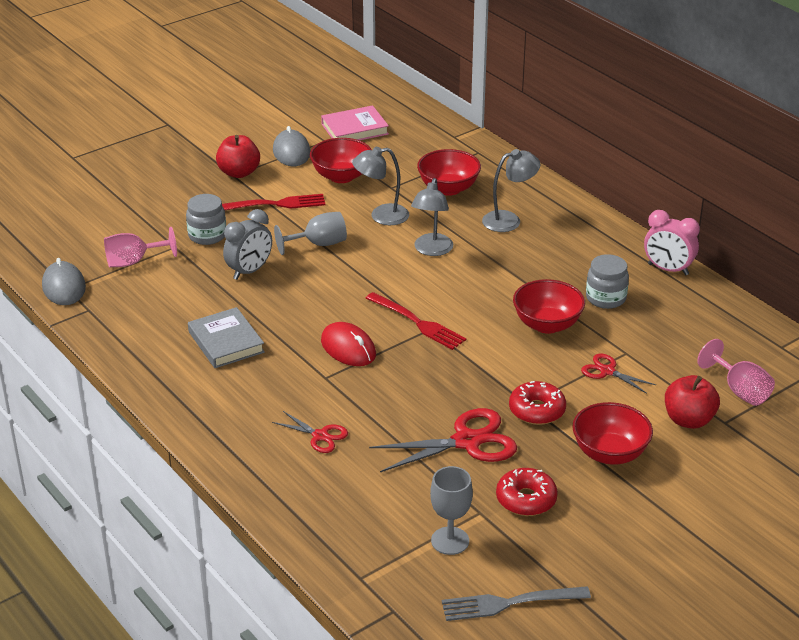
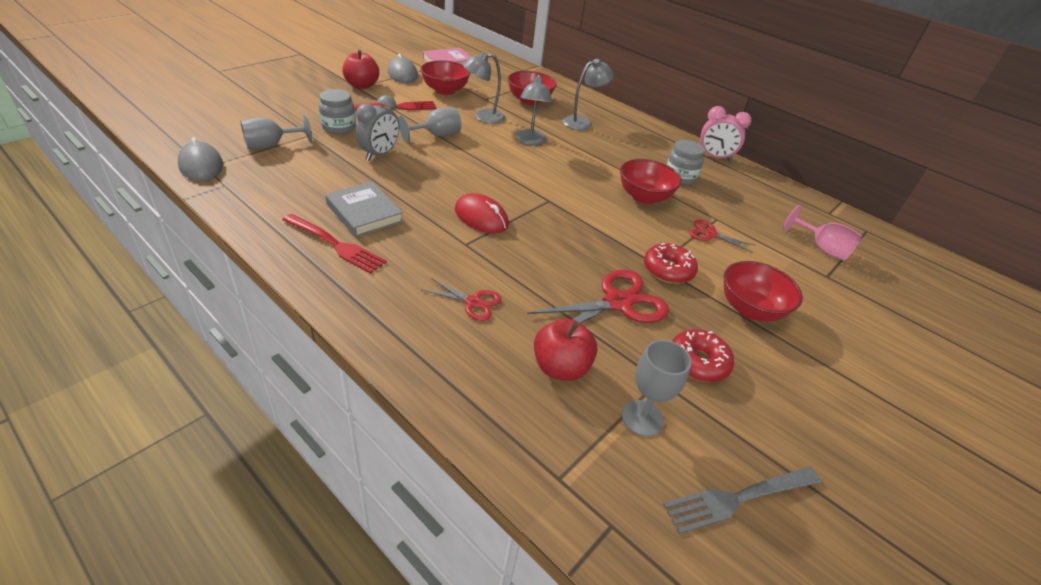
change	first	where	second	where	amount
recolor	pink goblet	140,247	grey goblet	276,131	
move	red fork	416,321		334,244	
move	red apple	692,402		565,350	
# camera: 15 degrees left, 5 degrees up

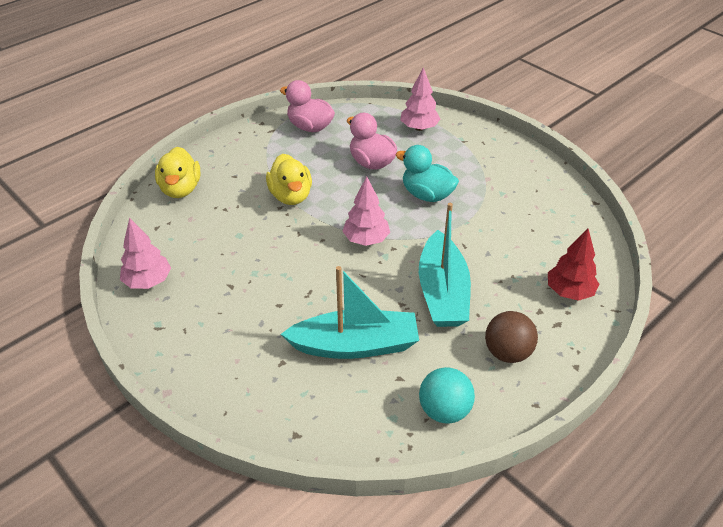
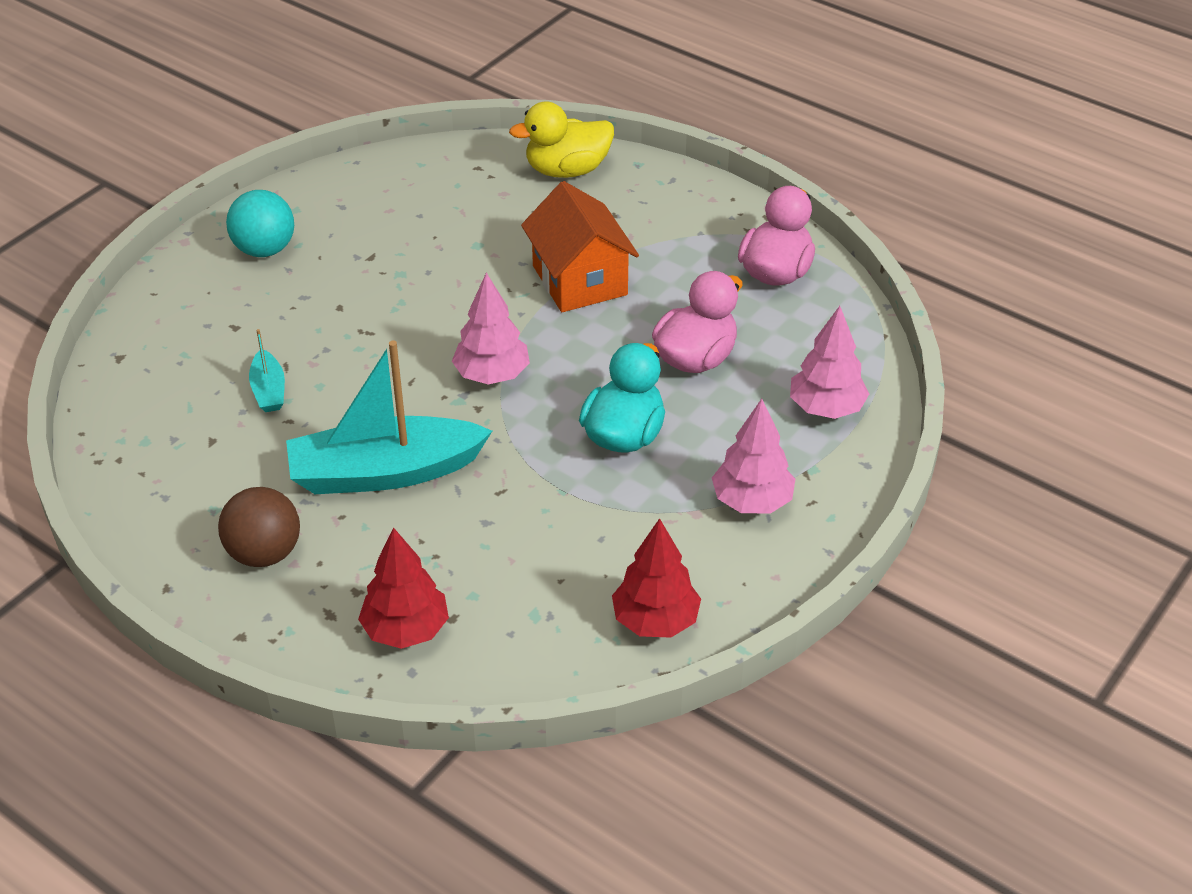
change	first	where	second	where	amount
replace	yellow duck	289,179	orange house	580,246	
move	pink tree	145,253		753,456	
resize	turquoise boat	350,312		267,370	x0.45
move	turquoise ball	447,395		260,223	
insert			red tree	656,578	
# camera: 80 degrees right, 0 degrees up

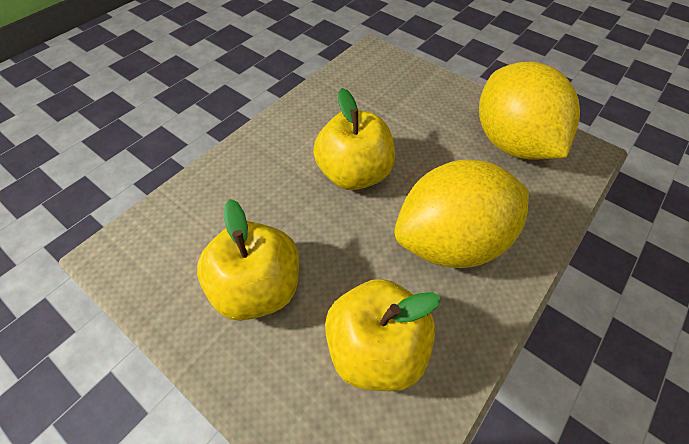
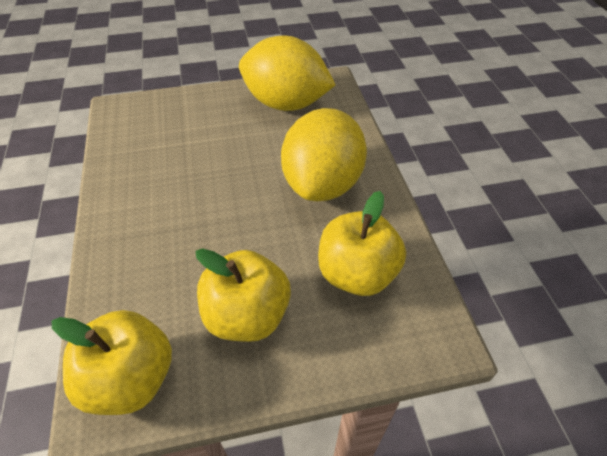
change	first	where	second	where	amount
move	yellow apple	354,139		112,362	
# camera: 50 degrees left, 5 degrees down

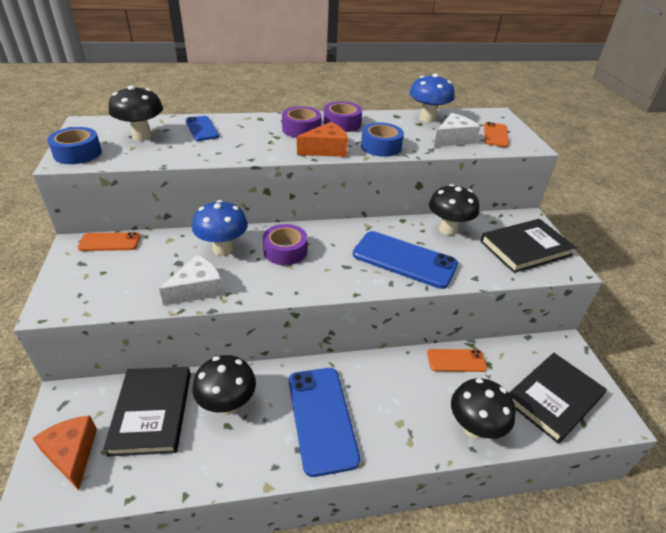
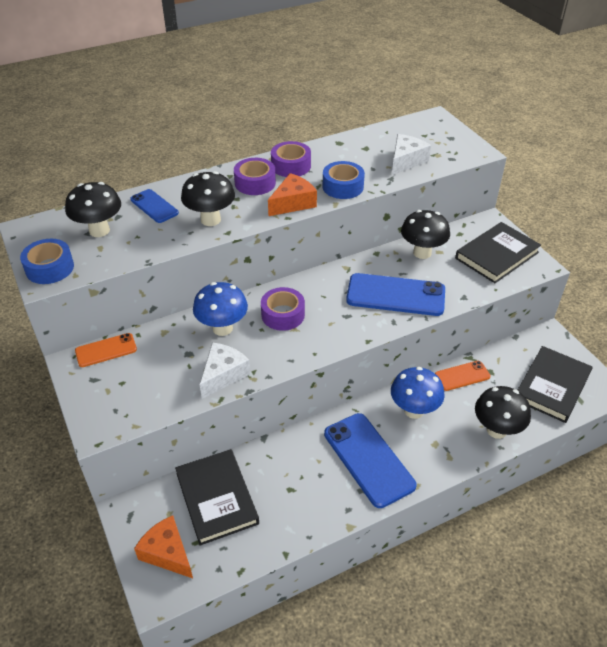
change	first	where	second	where	amount
move	blue mushroom	432,98		418,393	
delete	orange phone	496,134			
move	black mushroom	224,385		208,198	
# camera: 15 degrees left, 5 degrees up

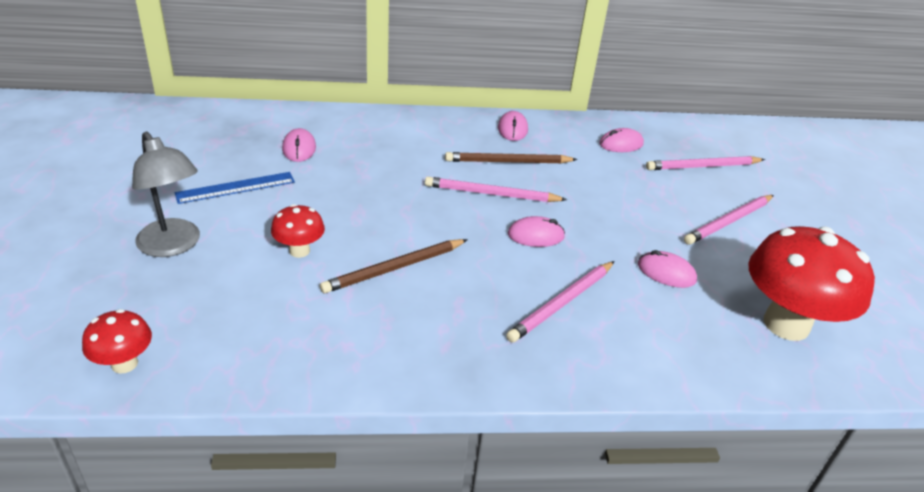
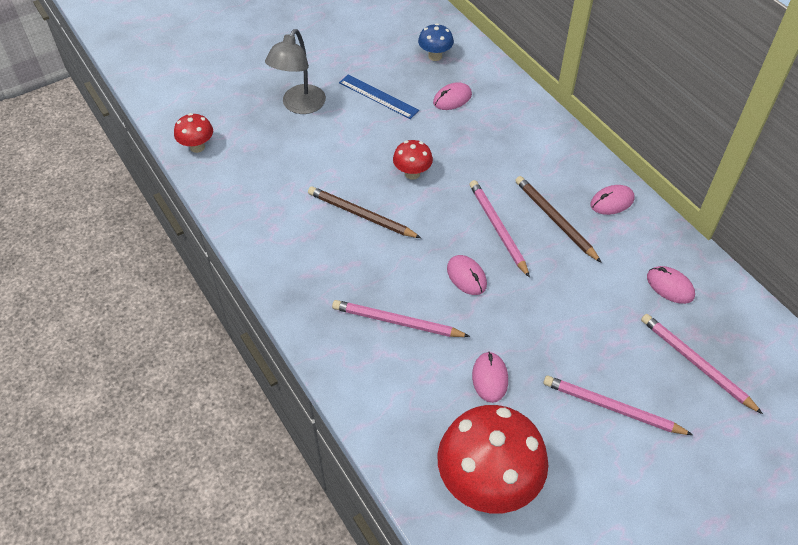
change	first	where	second	where	amount
move	red mushroom	298,231		413,160	
insert			blue mushroom	436,42	
# camera: 65 degrees right, 15 degrees up

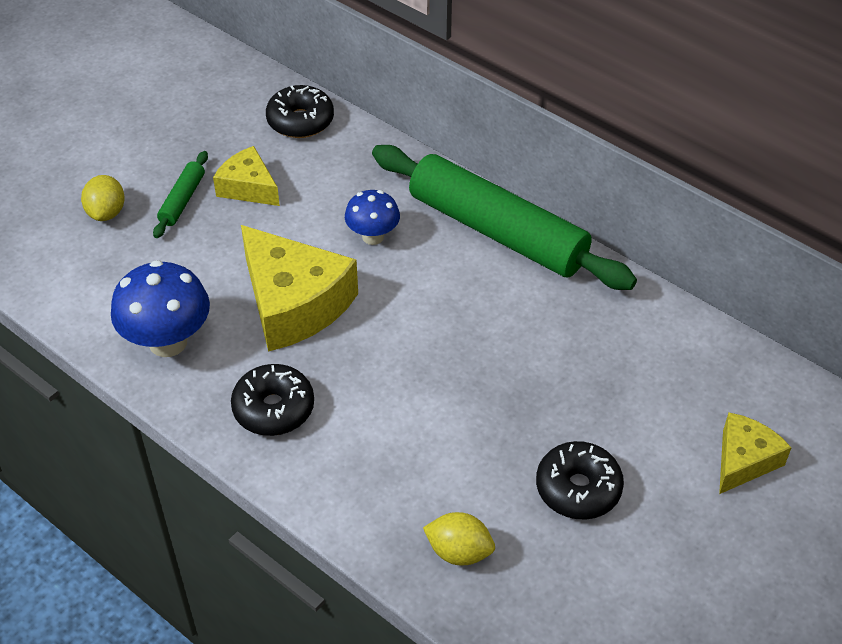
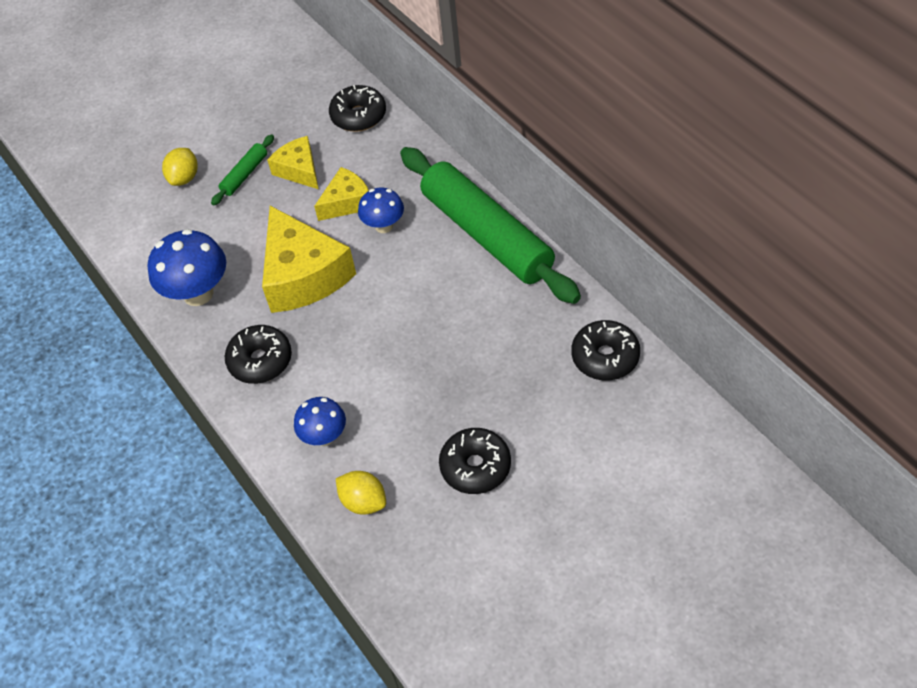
change	first	where	second	where	amount
move	yellow cheese	755,453		341,194	
insert			black donut	605,350	
insert			blue mushroom	320,421	
# camera: 20 degrees right, 5 degrees up

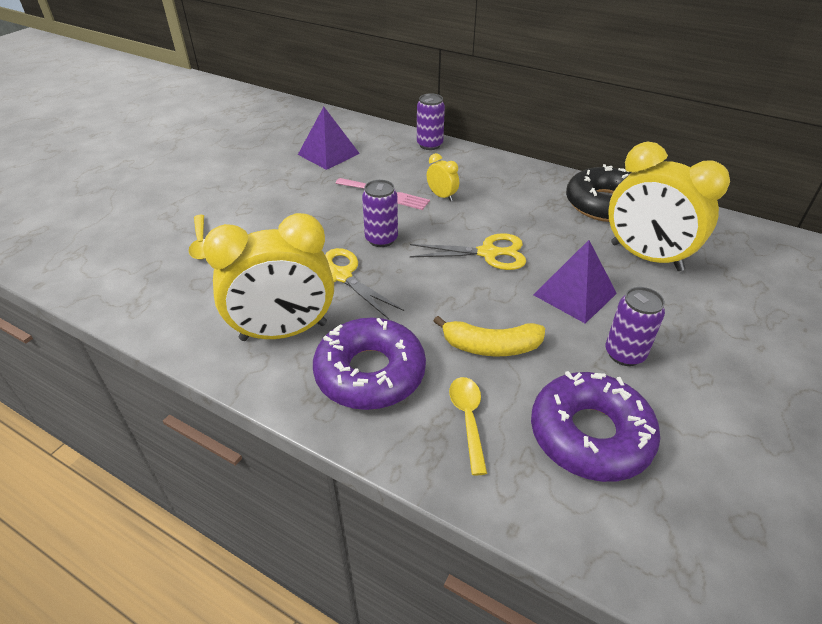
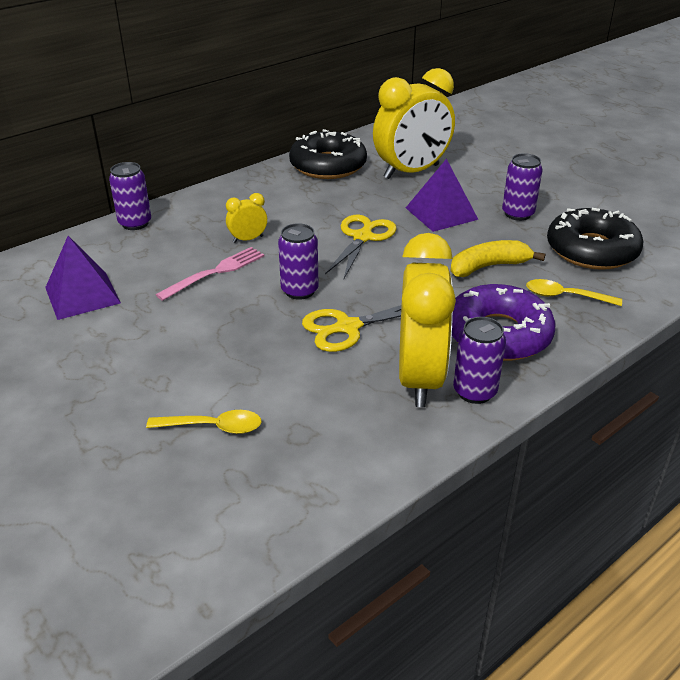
change	first	where	second	where	amount
rotate	yellow banana	489,336		497,258	135 degrees counterclockwise
recolor	purple donut	595,426	black donut	595,239	
insert			purple can	479,360	
# camera: 70 degrees left, 5 degrees down

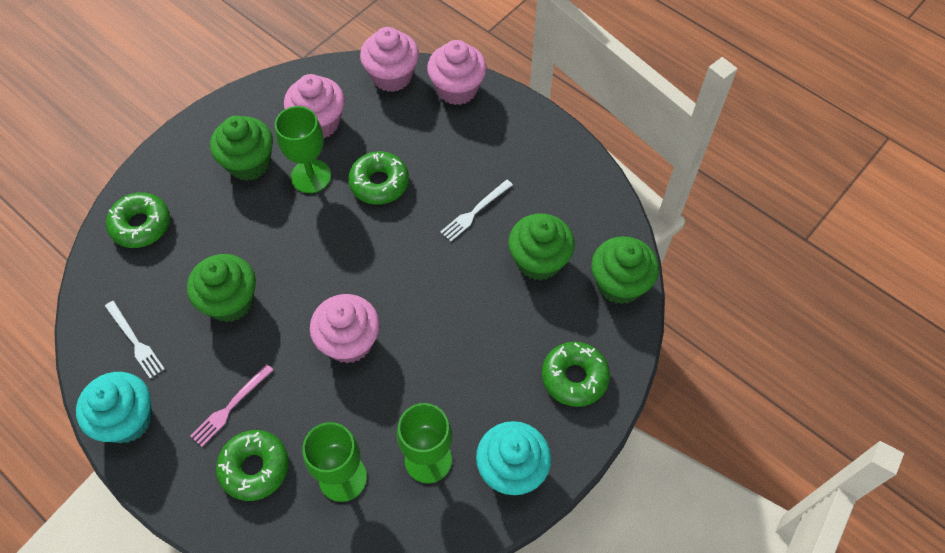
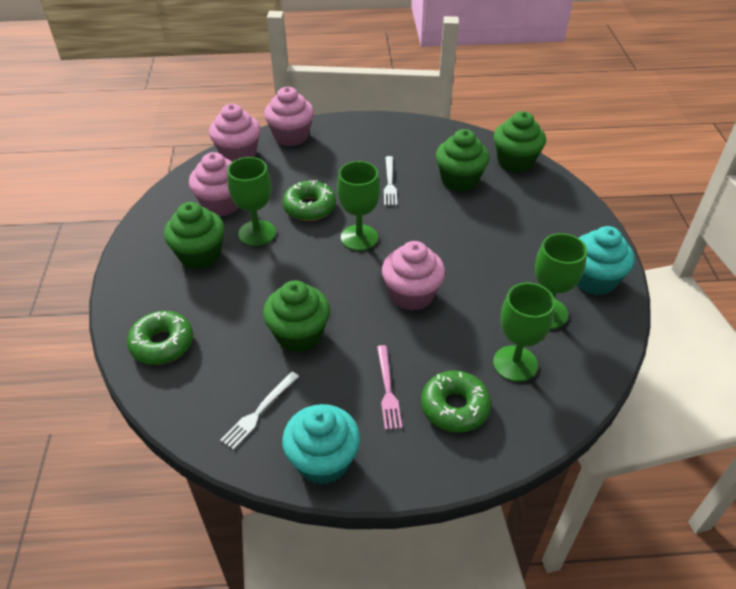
change	first	where	second	where	amount
rotate	white fork	135,339		259,411	120 degrees clockwise
delete	green donut	576,374			
insert			green goblet	358,206	
# camera: 45 degrees left, 15 degrees down

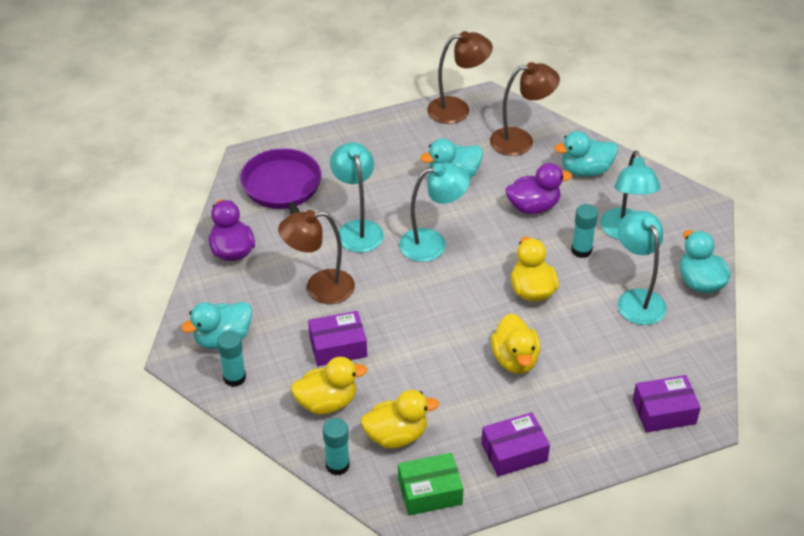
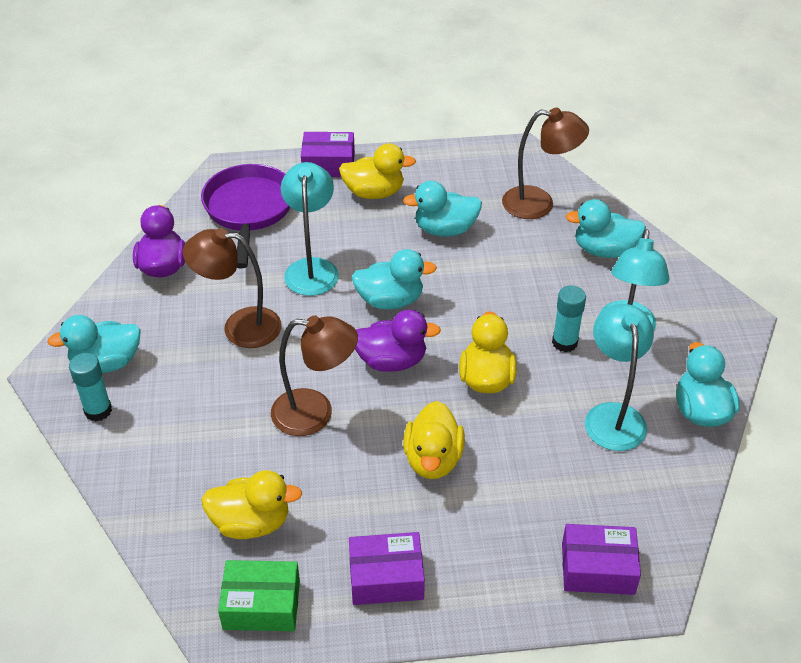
change	first	where	second	where	amount
move	brown lamp	460,77		314,375	
replace	turquoise lamp	434,212	turquoise duck	394,279	
move	purple duck	539,188		398,341	
move	purple box	337,338		328,154	
move	yellow duck	329,386		377,171	
delete	turquoise glue stick	336,447			
# camera: 15 degrees right, 0 degrees up

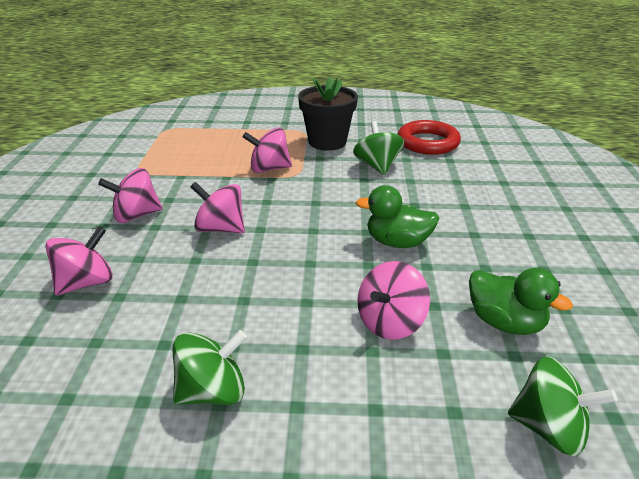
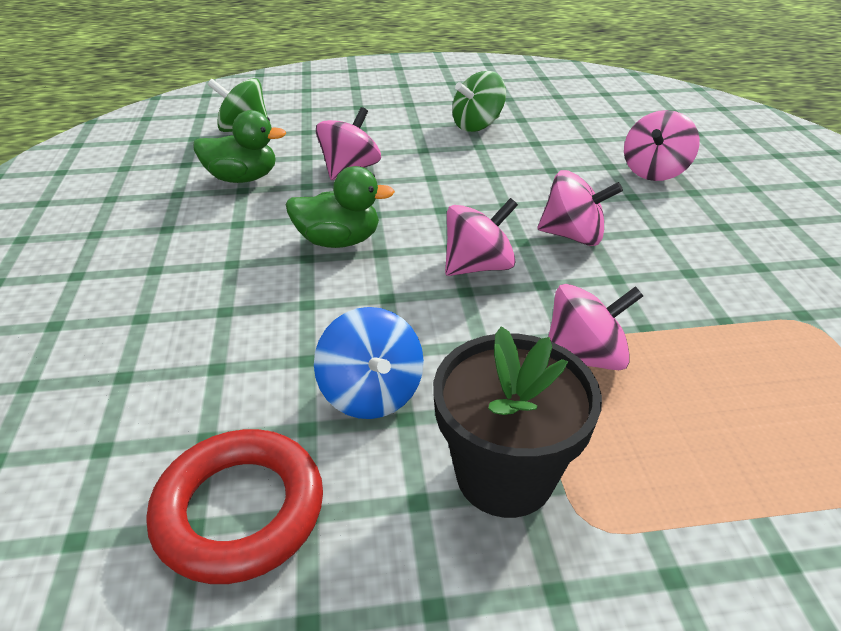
change	first	where	second	where	amount
recolor	green spinning top	378,148	blue spinning top	369,363	
move	pink spinning top	130,195		481,237	
rotate	green duck	521,301		239,146	150 degrees clockwise
# camera: 170 degrees right, 5 degrees up

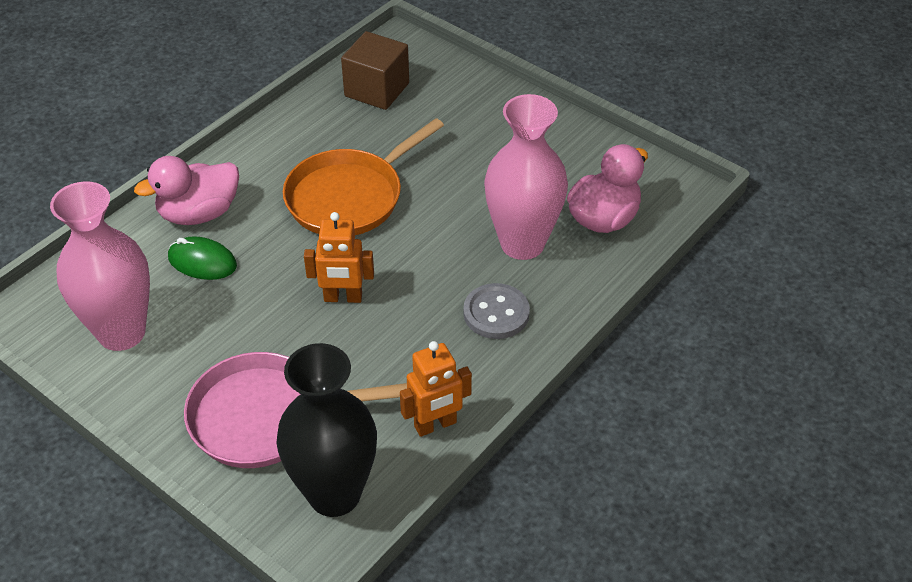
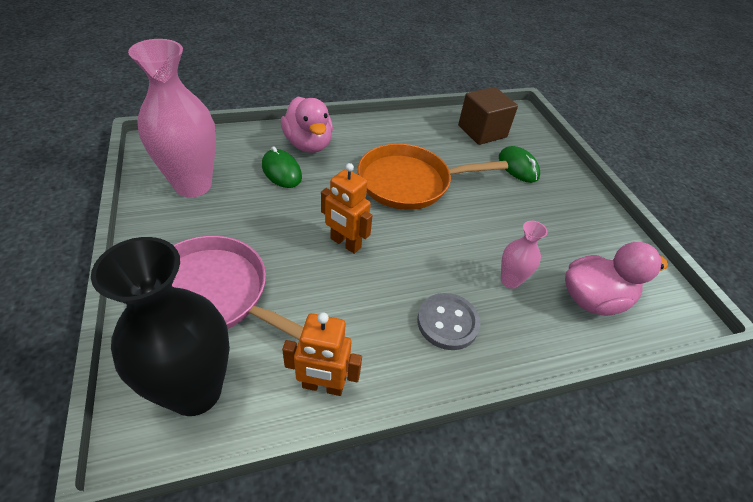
change	first	where	second	where	amount
resize	pink vase	526,177		524,255	x0.48
rotate	pink duck	186,190		307,125	120 degrees counterclockwise
insert			green mouse	519,164	
# camera: 30 degrees right, 0 degrees up

